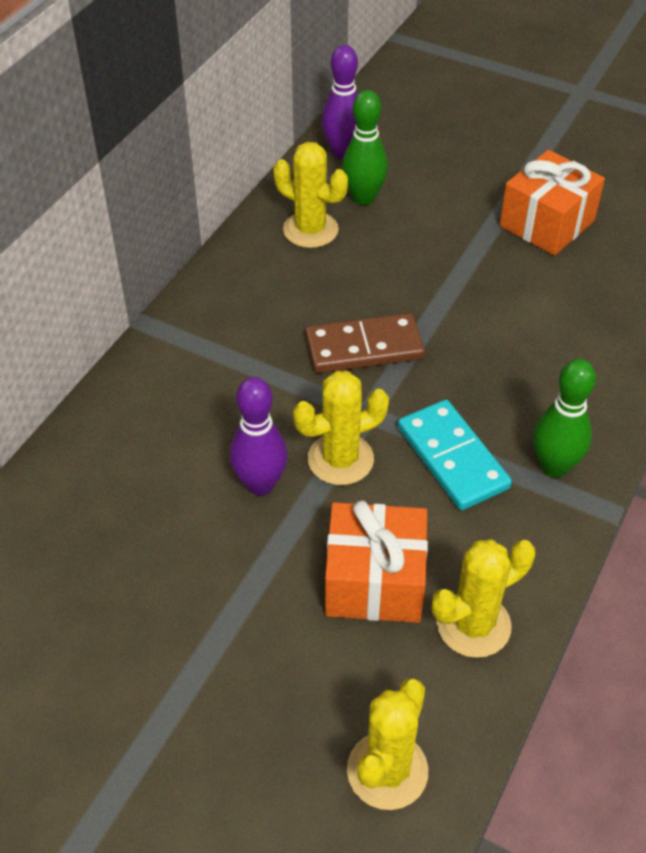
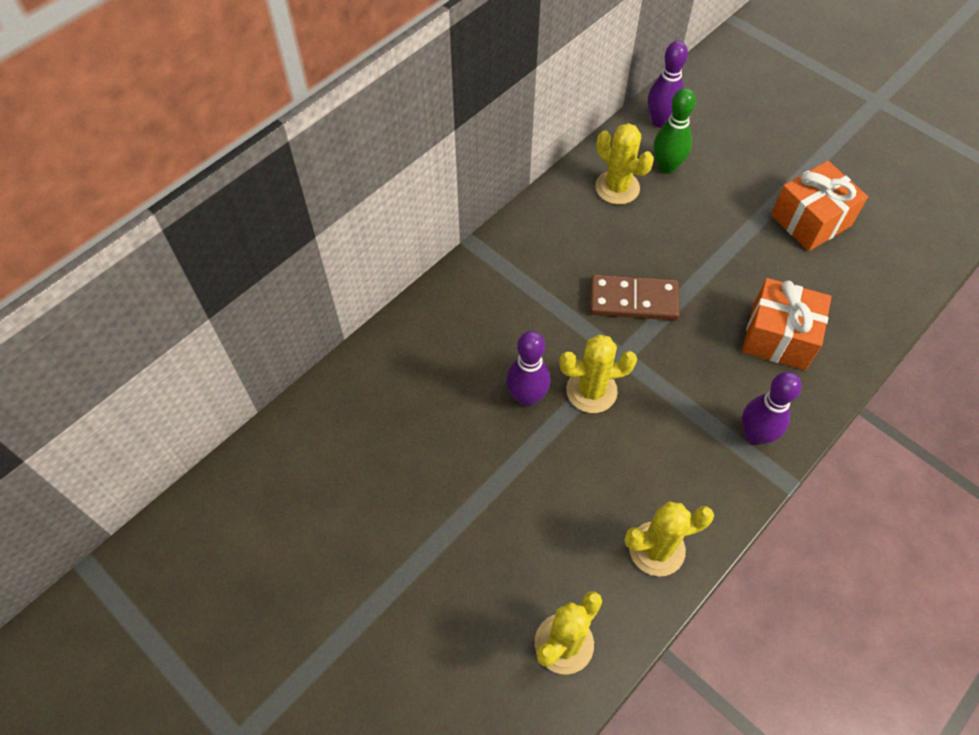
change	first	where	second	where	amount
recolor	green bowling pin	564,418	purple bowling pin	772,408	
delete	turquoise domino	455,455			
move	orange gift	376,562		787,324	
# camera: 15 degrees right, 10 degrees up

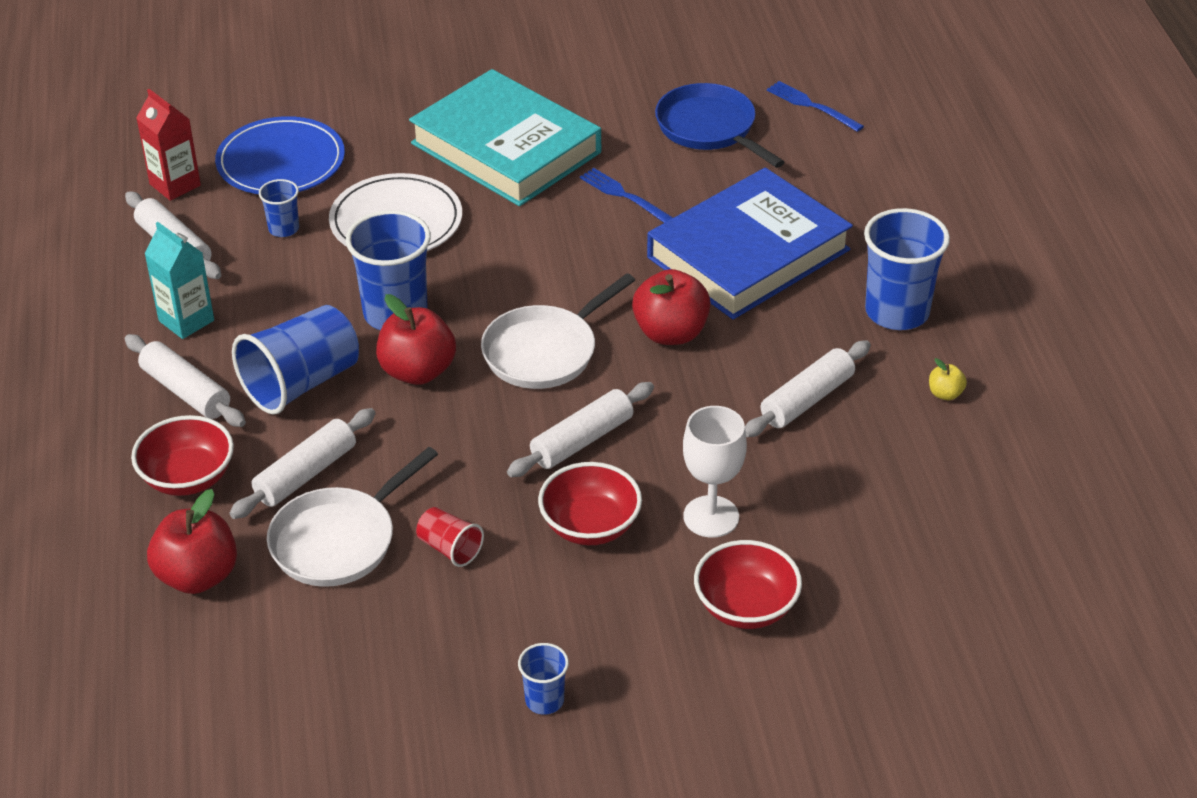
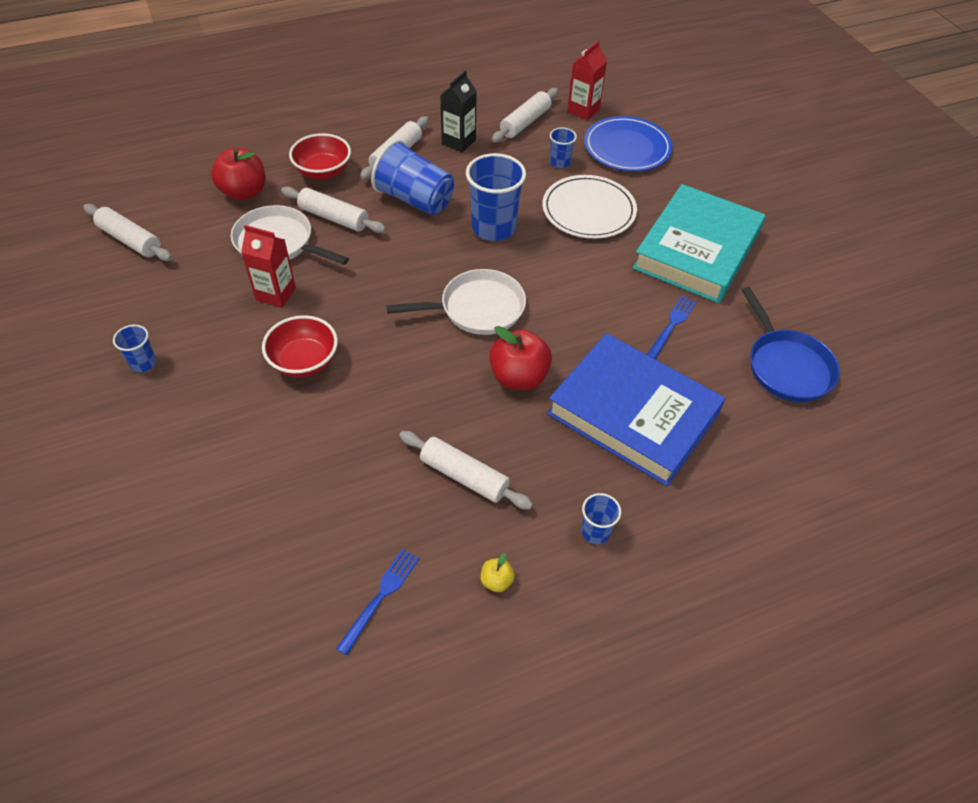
change	first	where	second	where	amount
move	blue fork	815,106		378,601	
rotate	blue pan	719,125		791,344	120 degrees clockwise
resize	blue cup	907,269		601,518	x0.50
recolor	turquoise carton	179,280	black carton	459,111	
rotate	white pan	558,331		456,302	135 degrees clockwise
delete	red apple	416,339			
move	white rolling pin	580,429		127,232	
delete	white goblet	715,472			
replace	red cup	450,537	red carton	268,266	
delete	red bowl	748,584			
# camera: 75 degrees right, 10 degrees up

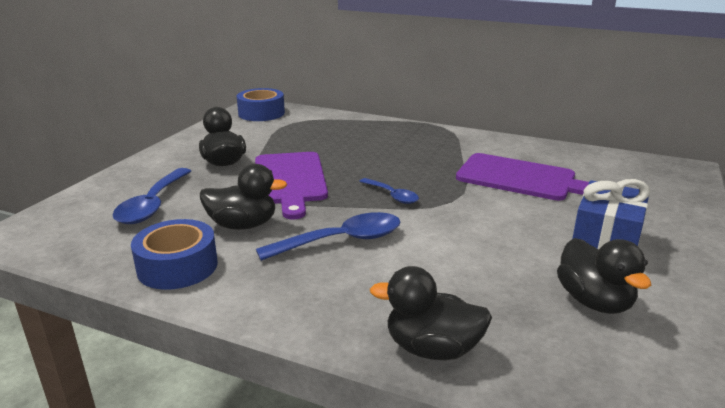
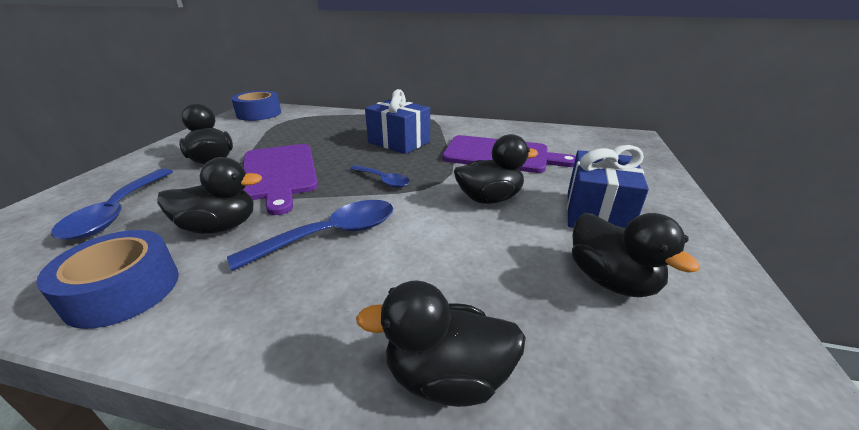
change	first	where	second	where	amount
insert			blue gift	397,121	
insert			black duck	496,169	
# camera: 10 degrees left, 5 degrees up

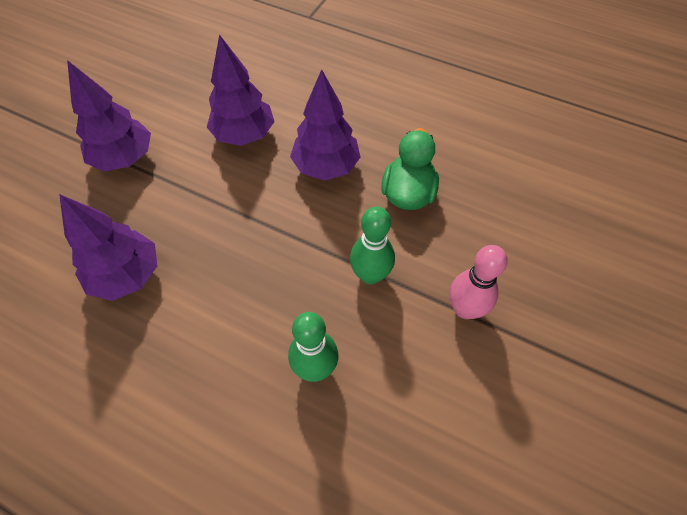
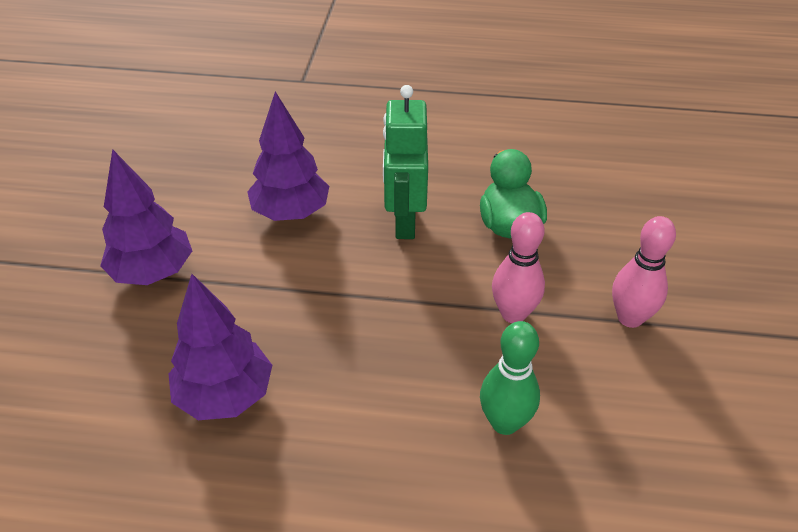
change	first	where	second	where	amount
replace	purple tree	325,125	green robot	405,162	
recolor	green bowling pin	372,245	pink bowling pin	518,267	
# camera: 20 degrees left, 15 degrees down

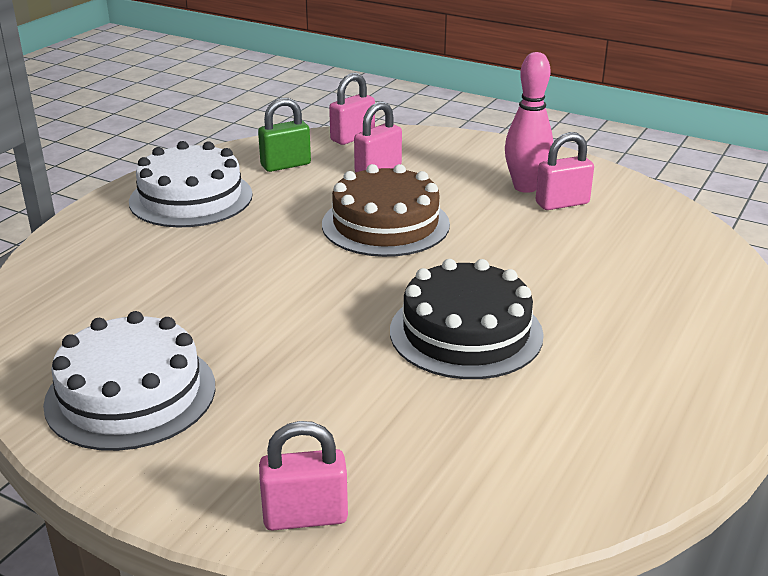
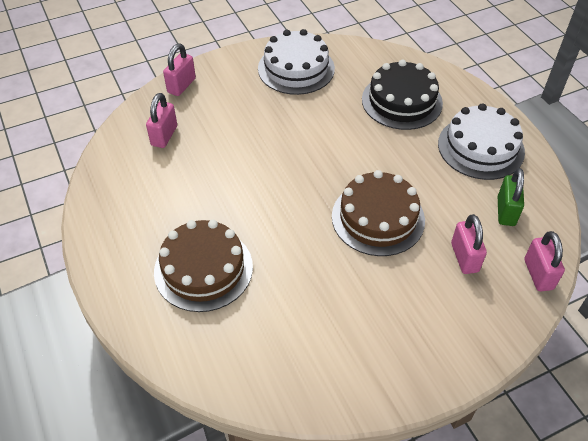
change	first	where	second	where	amount
delete	pink bowling pin	529,122			
move	pink padlock	565,171		161,120	
move	black cake	467,319		402,95	
insert			brown cake	203,266	
# camera: 125 degrees right, 20 degrees up

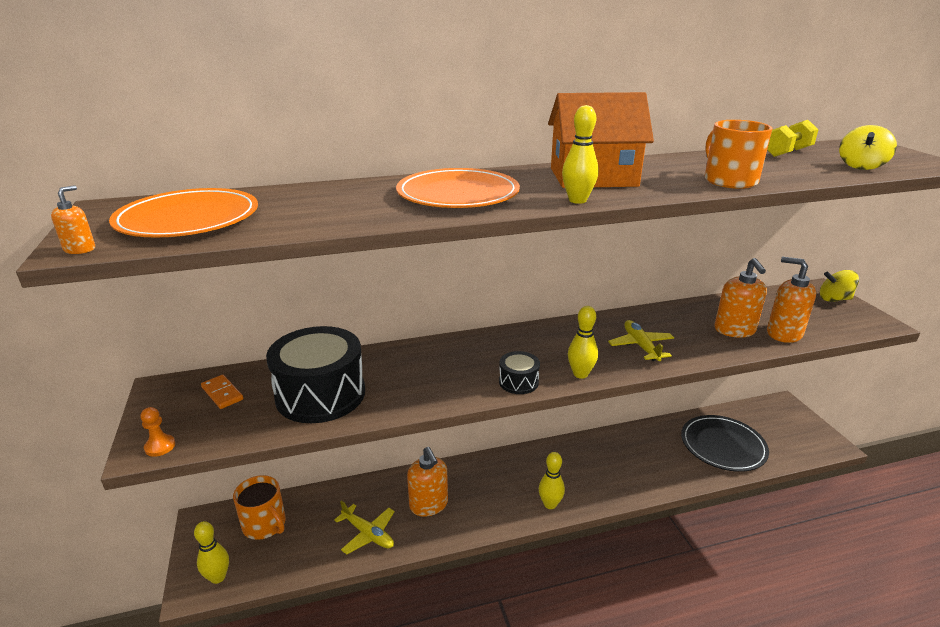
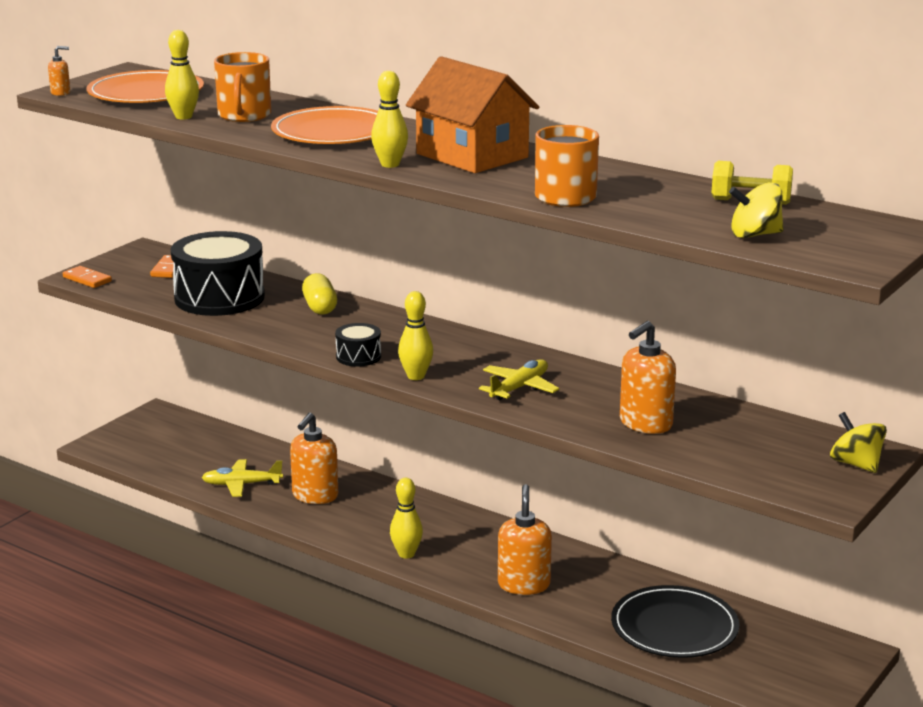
change	first	where	second	where	amount
move	orange soap dispenser	791,300		525,539	
replace	orange pawn	157,432	orange domino	87,277	
move	orange mug	259,507		242,87	
rotate	yellow plane	364,527		242,478	90 degrees clockwise
move	yellow bowling pin	211,552		182,74	
insert			yellow capsule	319,294	
# camera: 50 degrees right, 5 degrees down

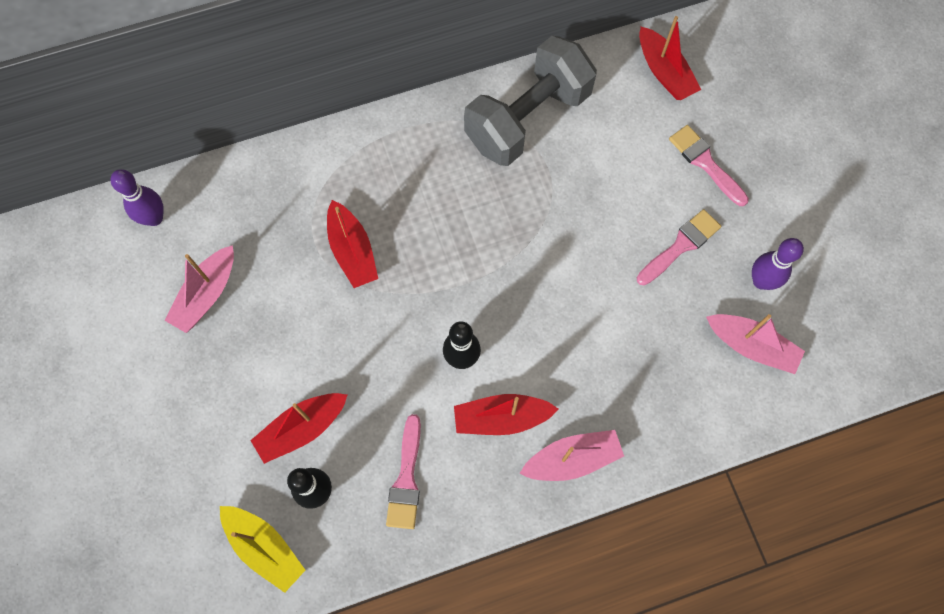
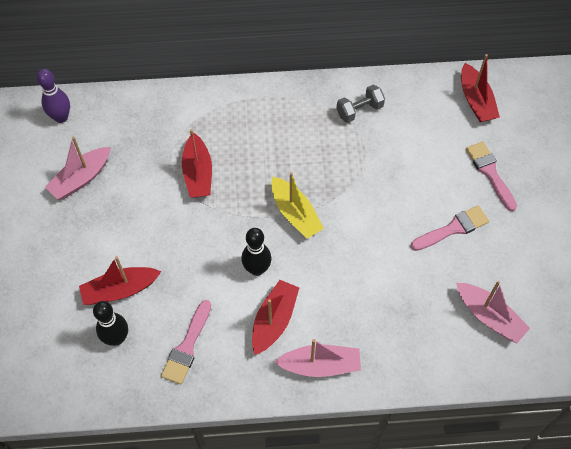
change	first	where	second	where	amount
resize	grey dumbbell	530,101		360,104	x0.45
delete	purple bowling pin	778,264			
rotate	red boat	506,414		275,317	105 degrees clockwise
move	yellow boat	262,549		297,205	
# camera: 15 degrees right, 10 degrees down

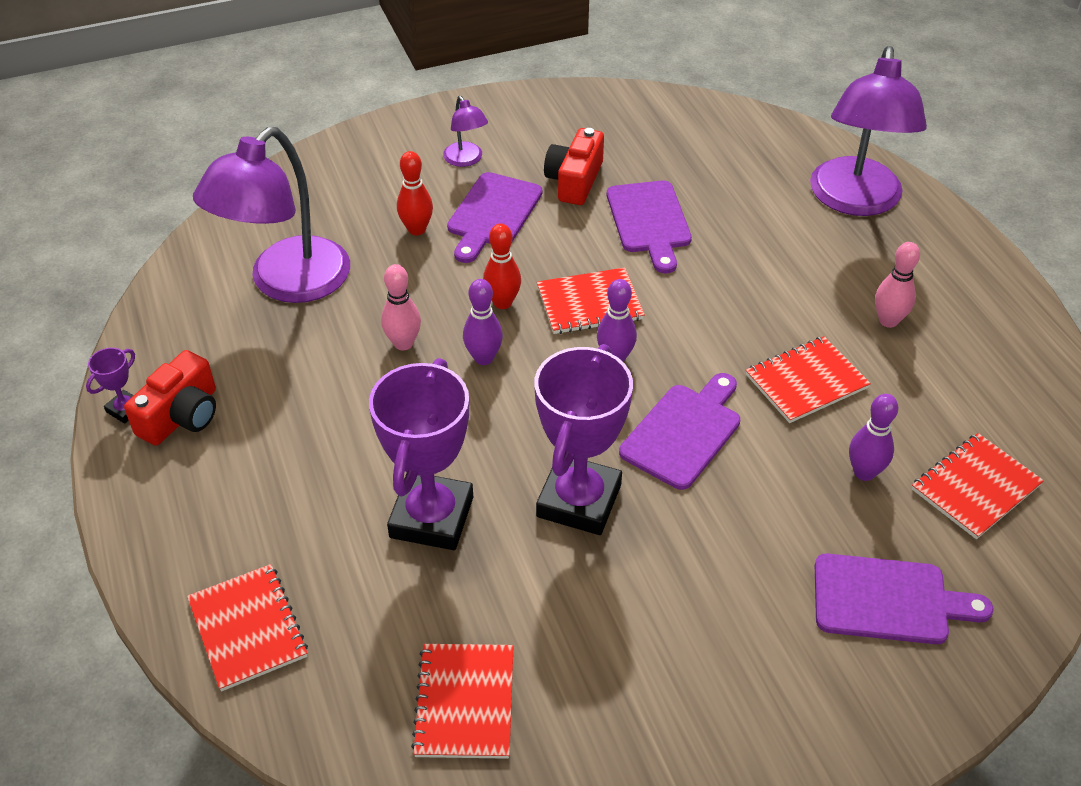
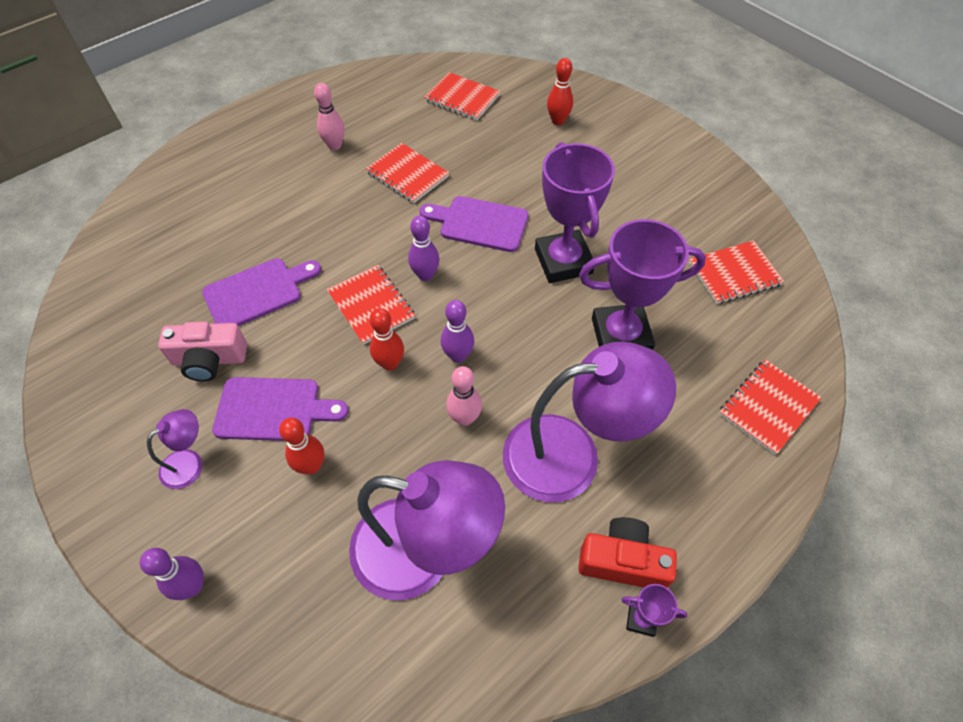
change	first	where	second	where	amount
move	purple lamp	868,131		589,421	
recolor	red camera	574,166	pink camera	202,351	
rotate	purple trophy	583,439		575,212	75 degrees clockwise
move	purple bowling pin	873,437		172,574	
replace	purple cutting board	904,598	red bowling pin	560,91	
# camera: 110 degrees left, 10 degrees up

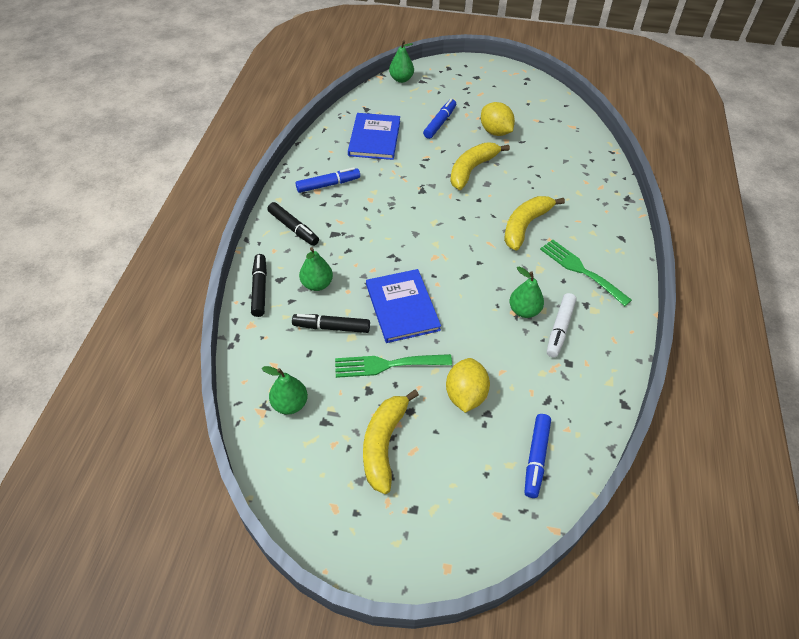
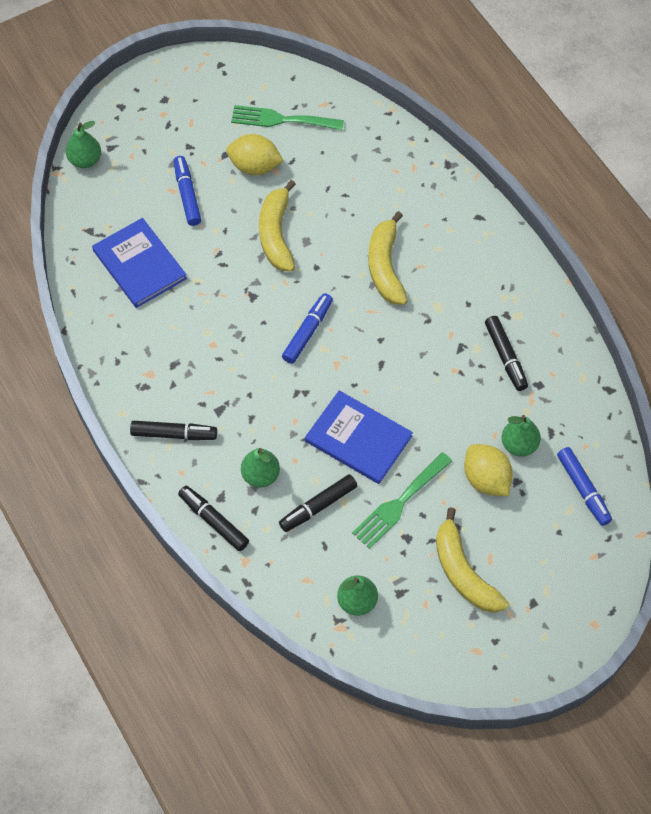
change	first	where	second	where	amount
move	blue marker	328,180		307,328	
move	green fork	586,272		287,117	
move	green pear	526,292		521,436	
recolor	white marker	561,325	black marker	506,353	
# camera: 40 degrees left, 10 degrees up

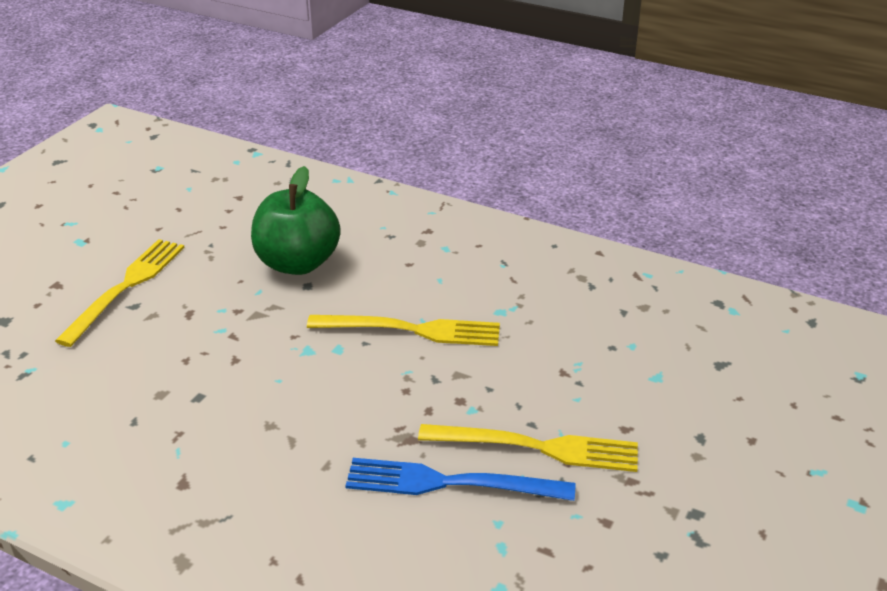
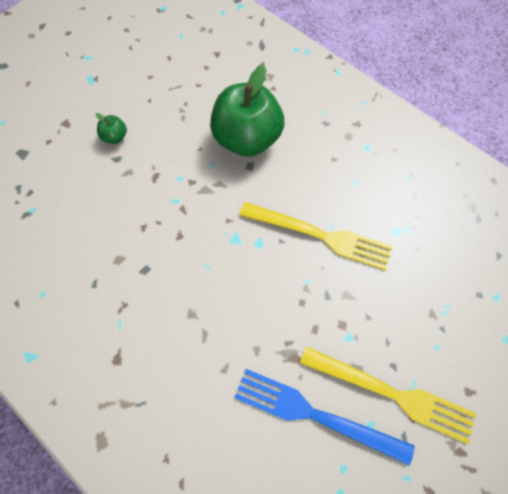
change	first	where	second	where	amount
replace	yellow fork	120,293	green apple	111,128	
# camera: 15 degrees right, 30 degrees up

